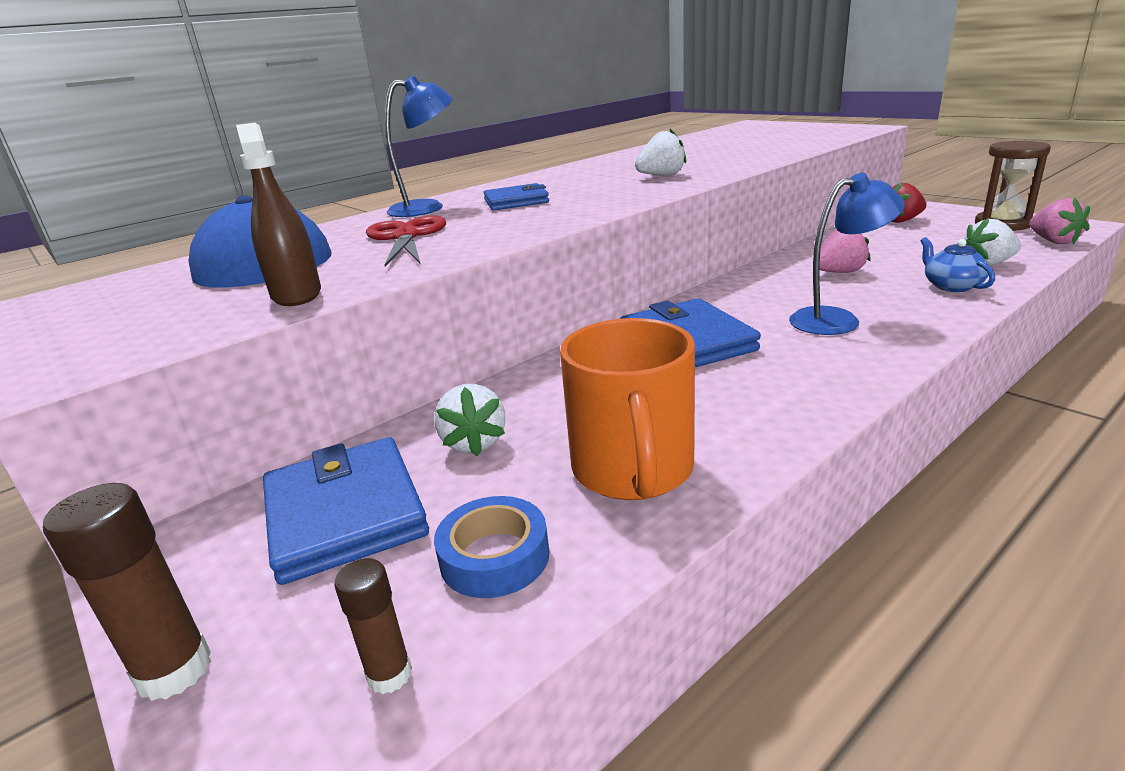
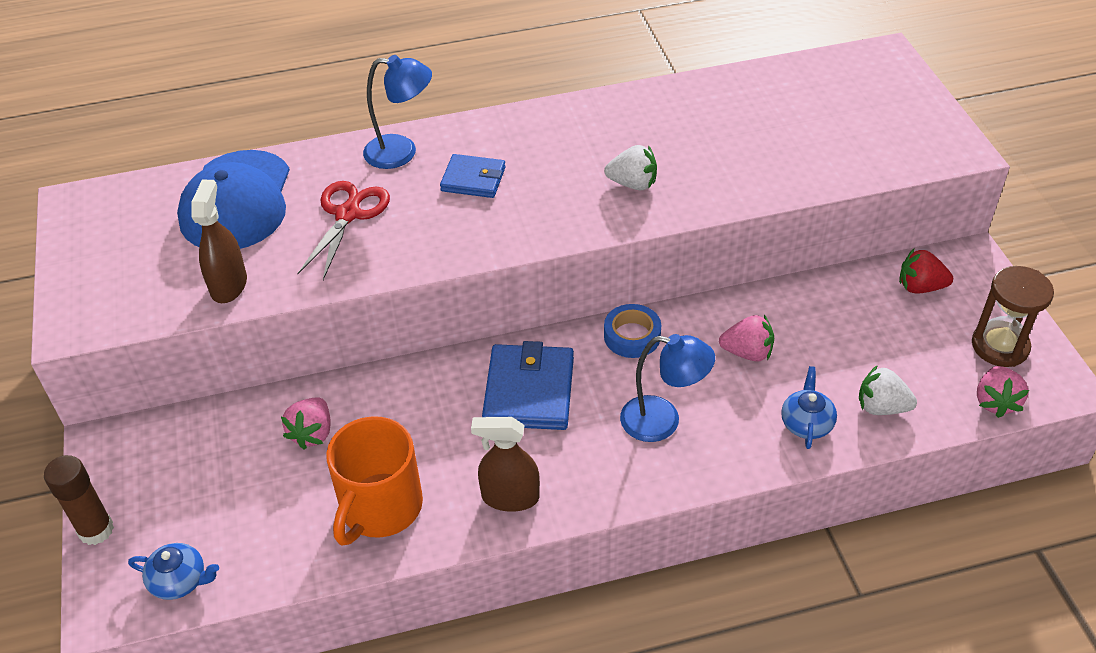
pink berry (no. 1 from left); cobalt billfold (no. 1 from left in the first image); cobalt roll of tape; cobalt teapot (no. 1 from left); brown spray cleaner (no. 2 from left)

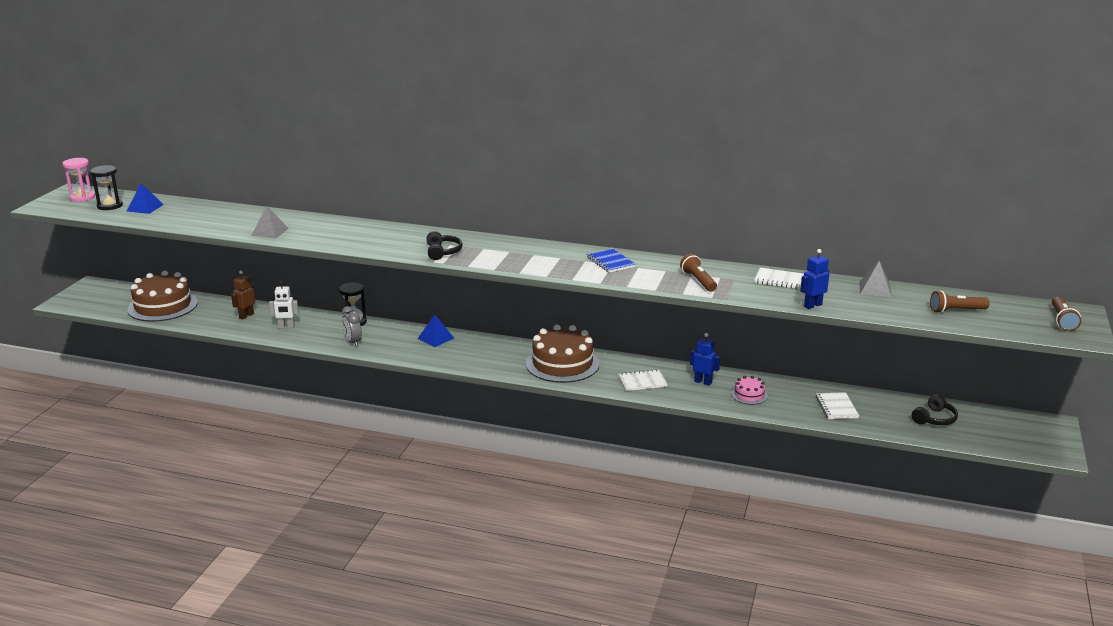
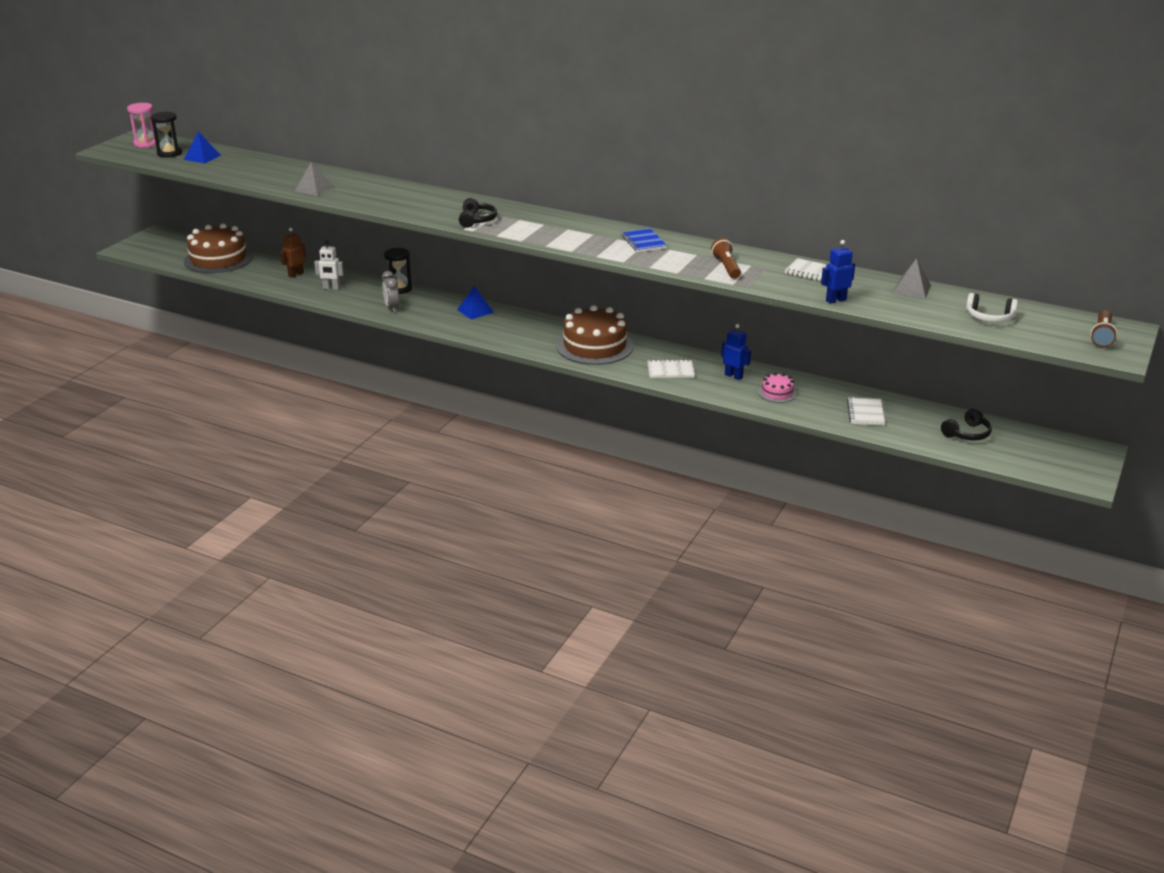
snow-white headset

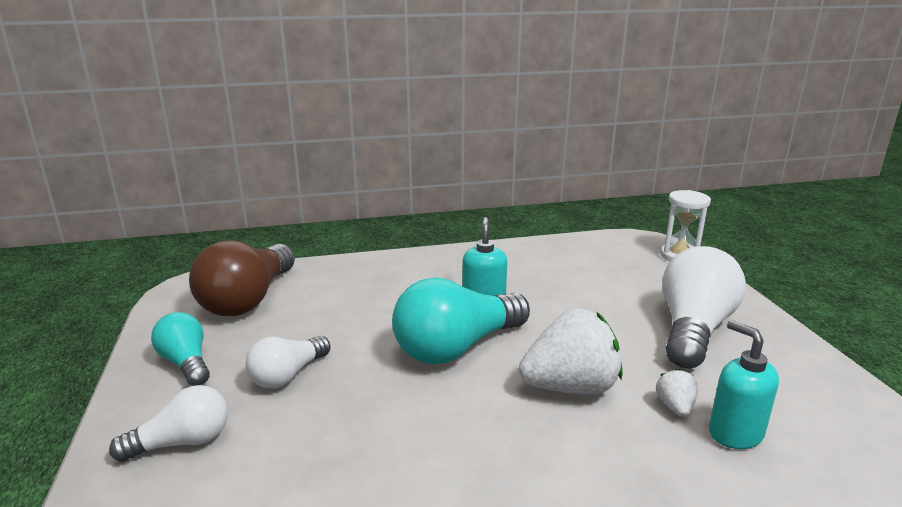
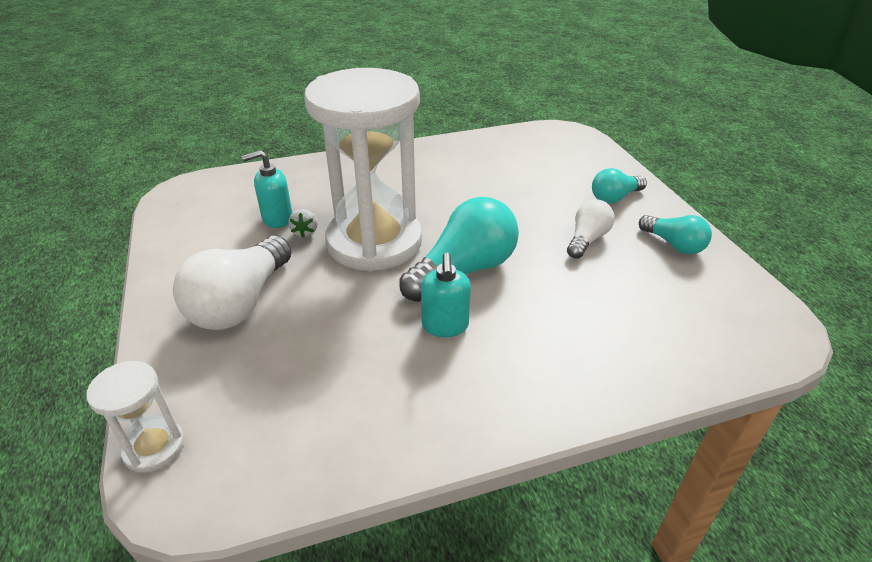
brown bulb; snow-white hourglass (no. 2 from left); turquoise soap pump (no. 1 from left); turquoise bulb (no. 2 from left)

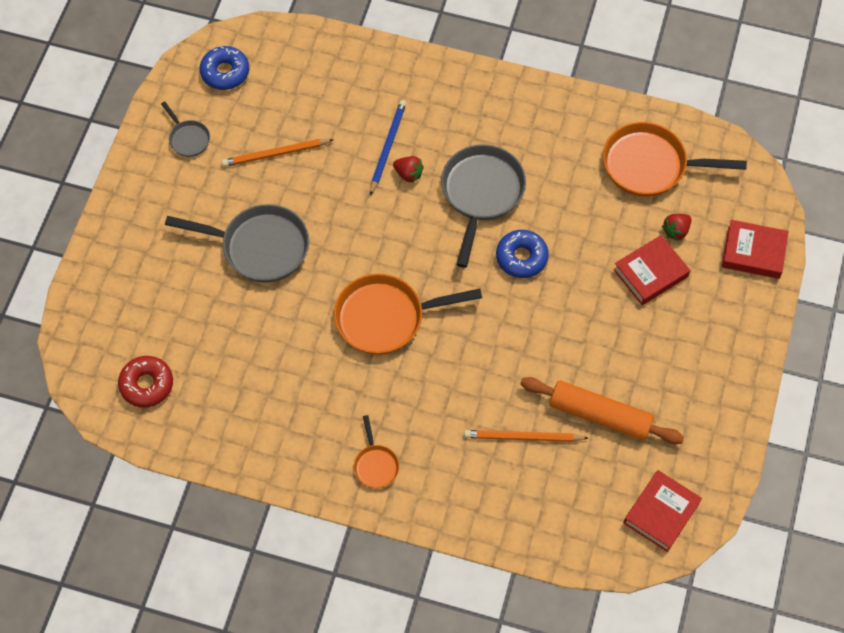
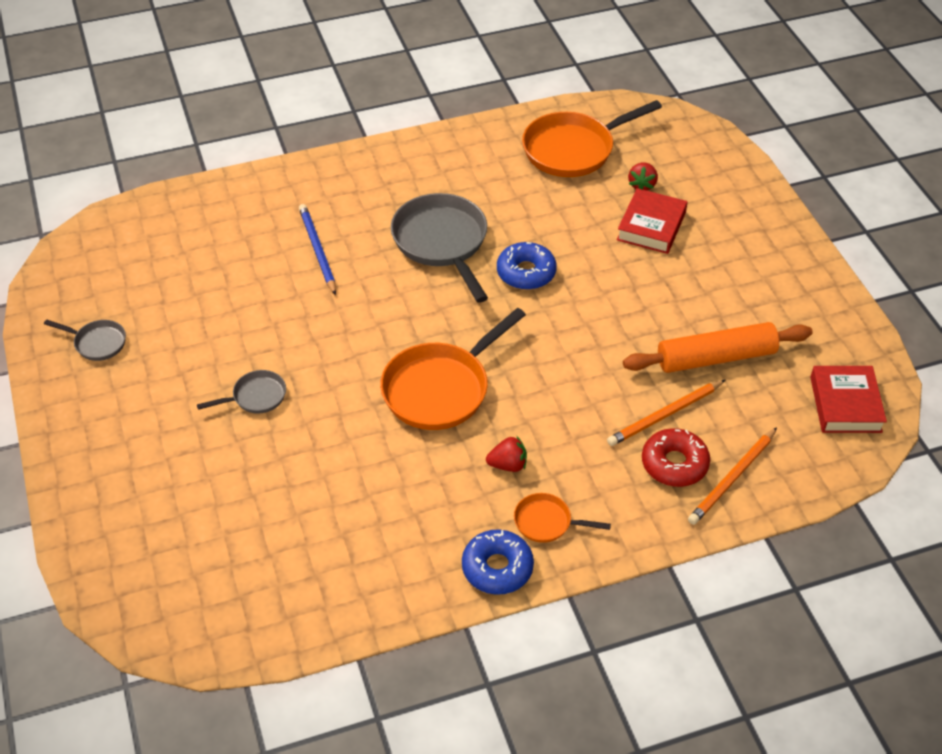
cobalt doughnut (no. 1 from left); orange-coloured lead pencil (no. 2 from left); scarlet berry (no. 1 from left); grey pan (no. 2 from left); scarlet hardcover (no. 3 from left in the first image); scarlet doughnut; orange-coloured pan (no. 2 from left)

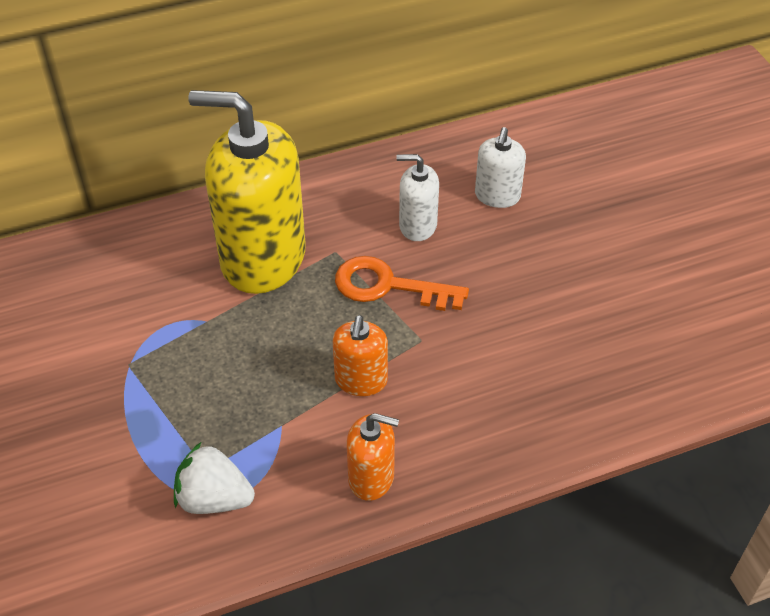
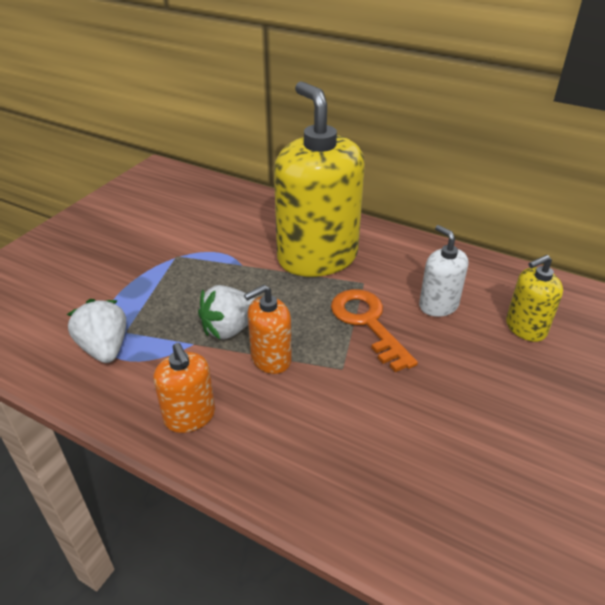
bright yellow soap pump (no. 2 from left); snow-white berry (no. 2 from left)

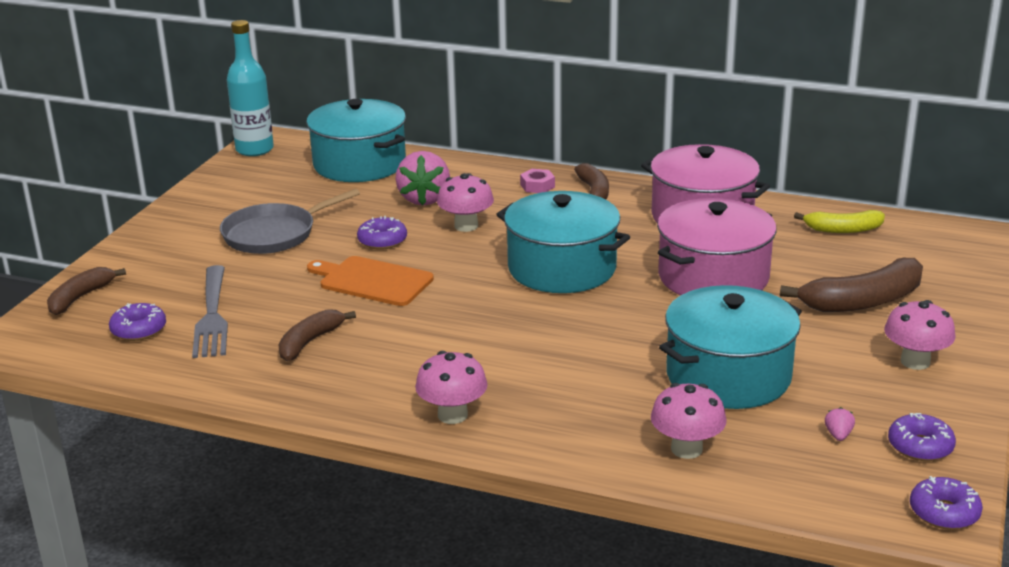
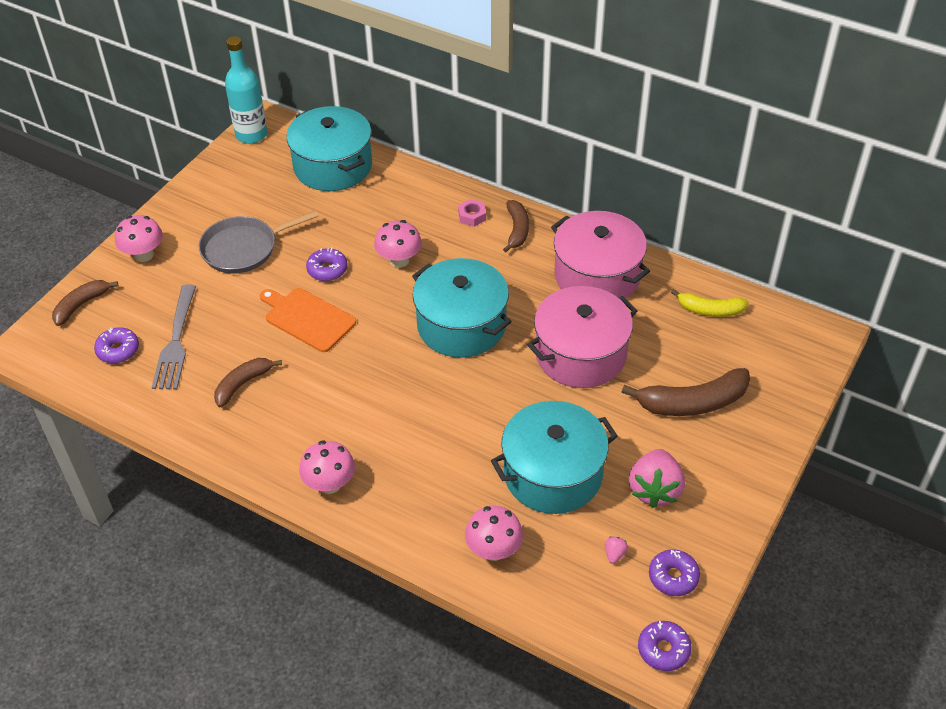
pink berry (no. 2 from left); pink toadstool (no. 1 from left)

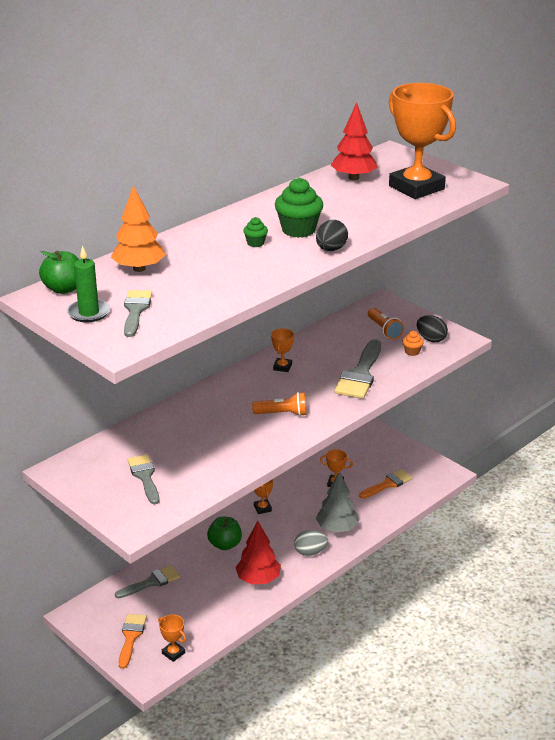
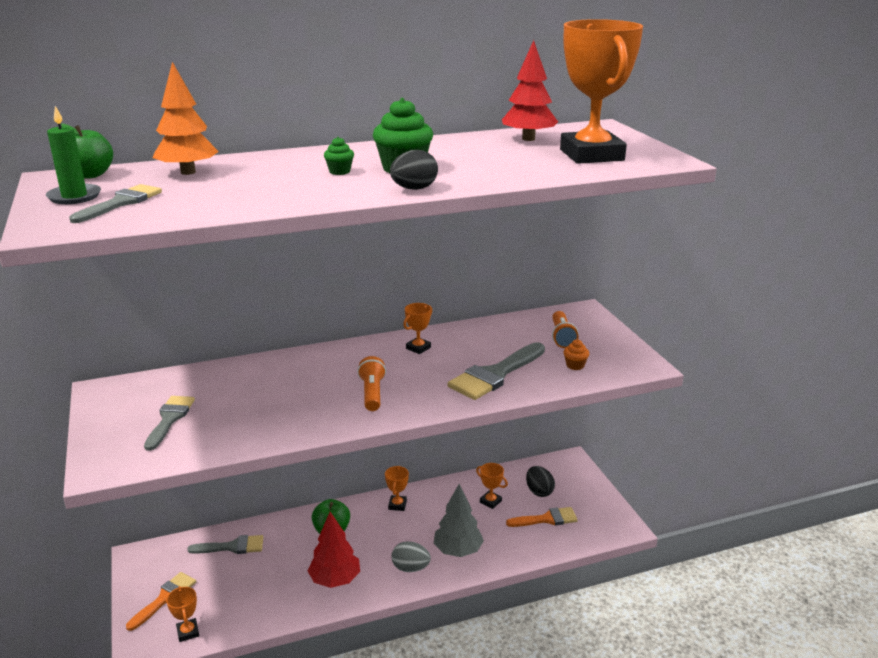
ebony egg shape (no. 2 from left); orange-coloured torch (no. 1 from left)

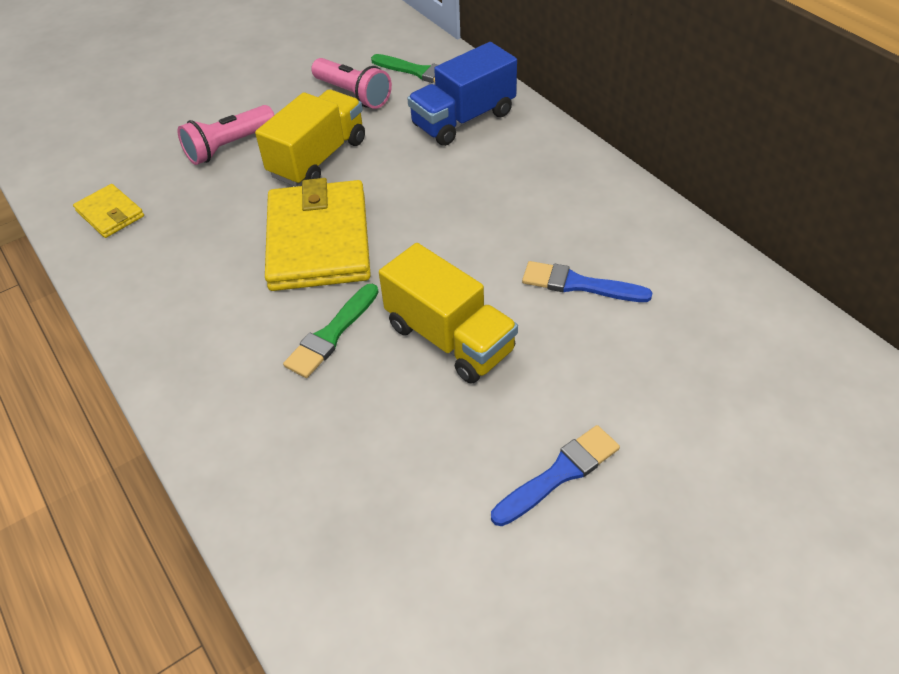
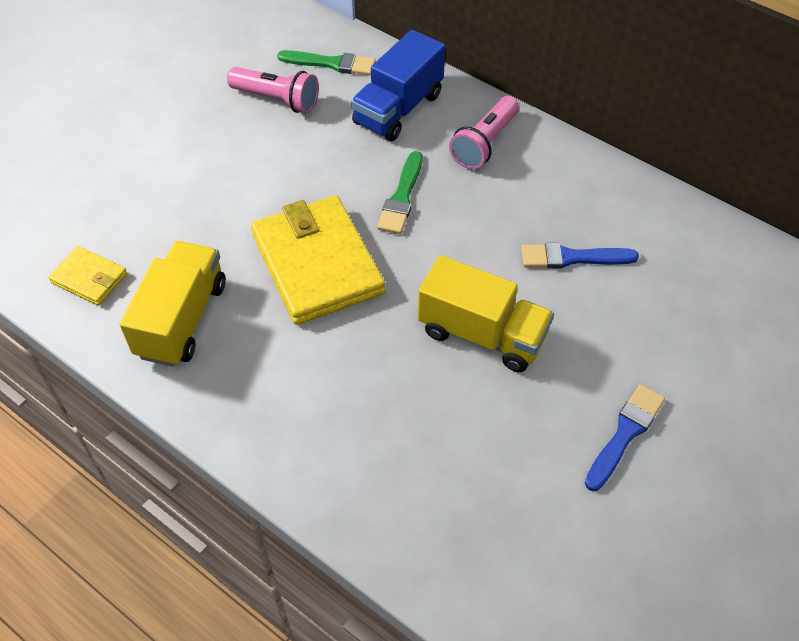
bright yellow toy truck (no. 1 from left); pink torch (no. 2 from left); emerald paintbrush (no. 2 from left)

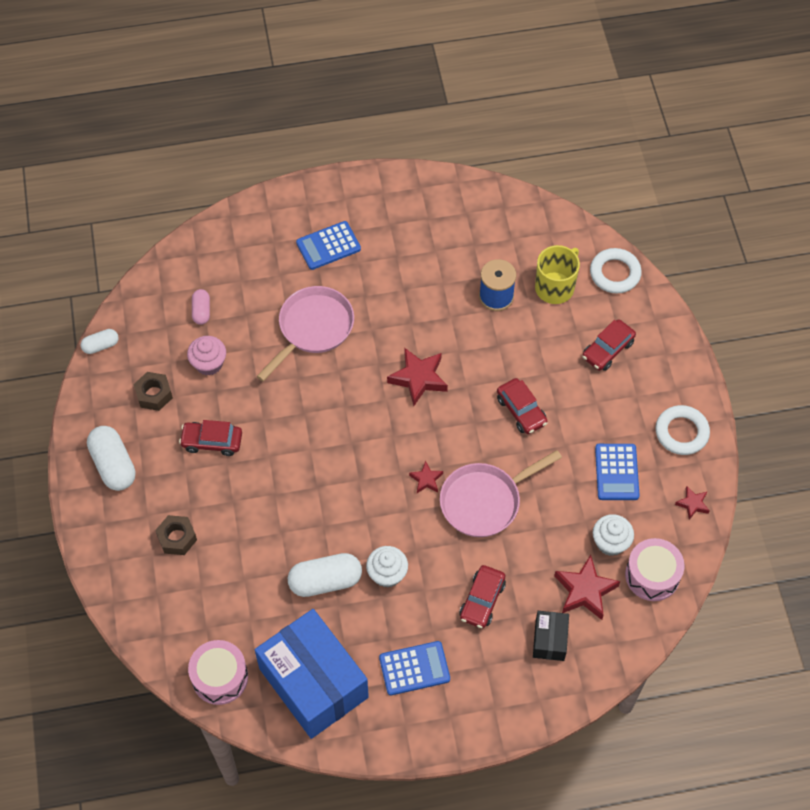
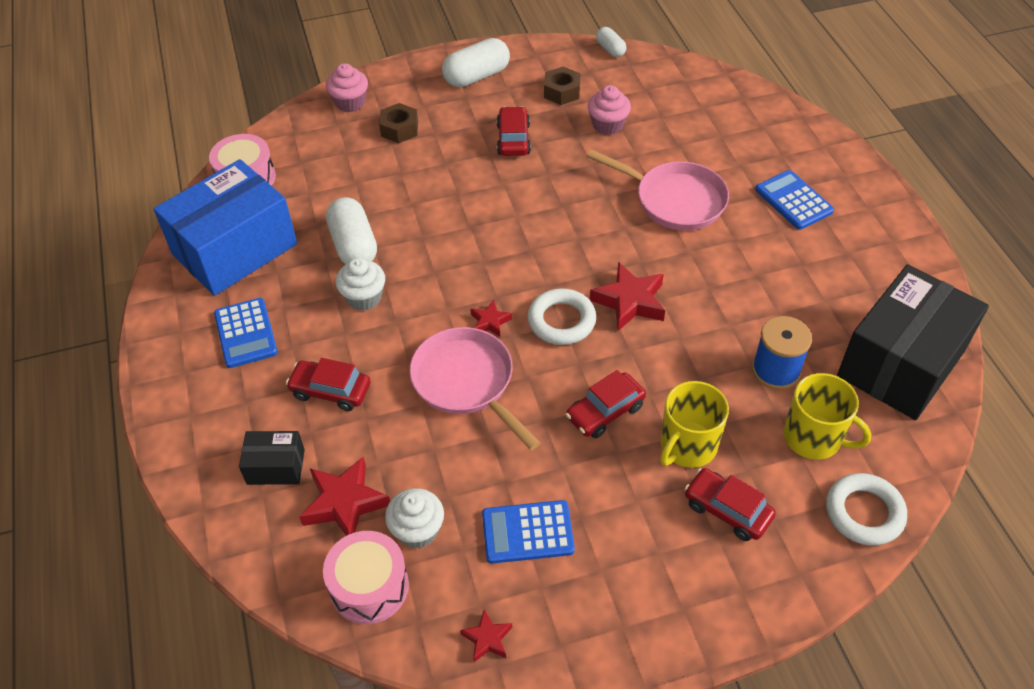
pink capsule; snow-white ring (no. 1 from left); pink muffin (no. 1 from left); ebony parcel (no. 2 from left); bright yellow coffee mug (no. 1 from left)

